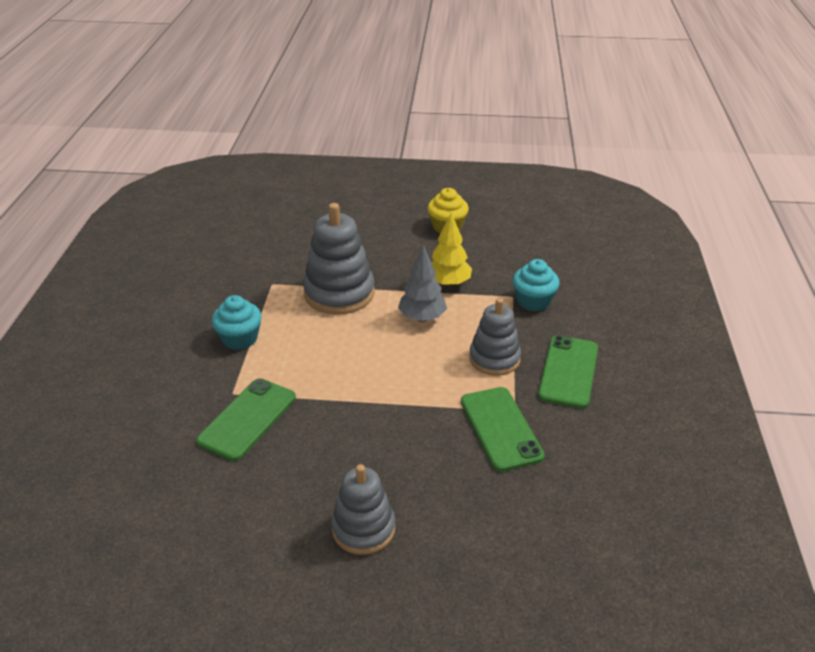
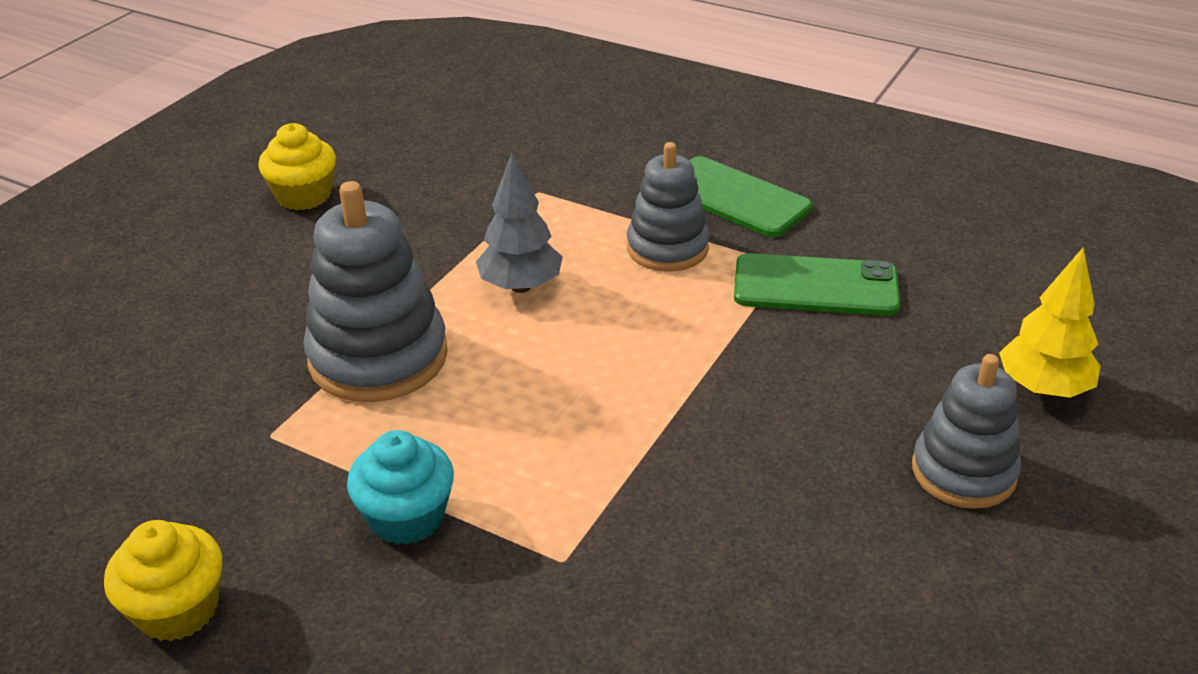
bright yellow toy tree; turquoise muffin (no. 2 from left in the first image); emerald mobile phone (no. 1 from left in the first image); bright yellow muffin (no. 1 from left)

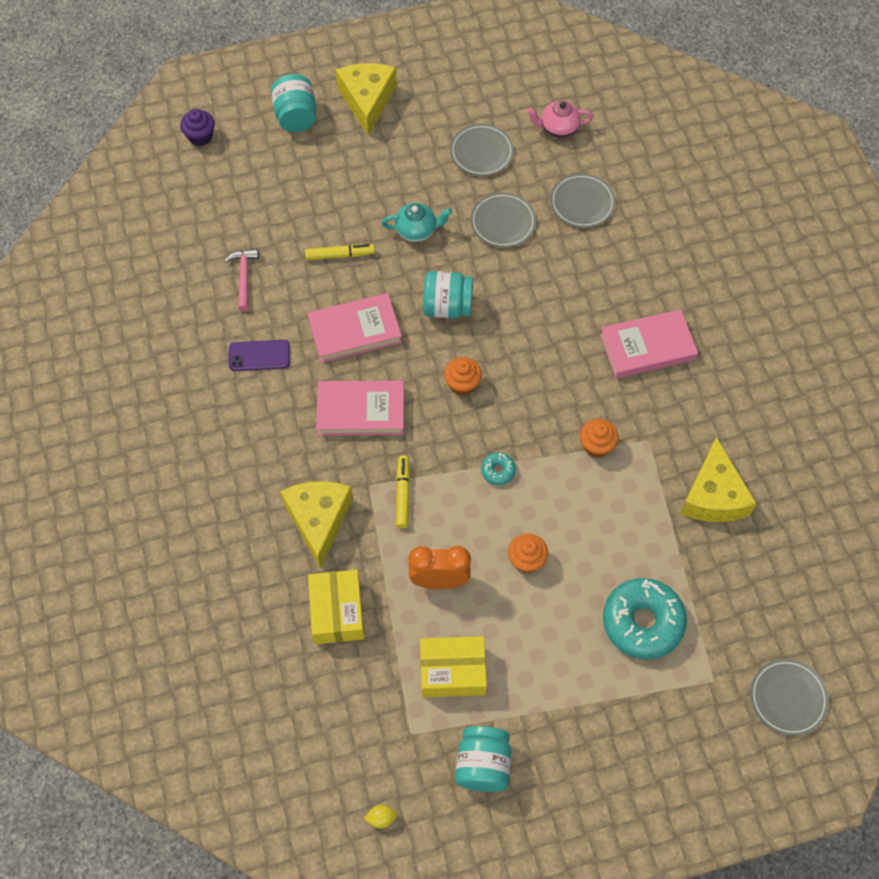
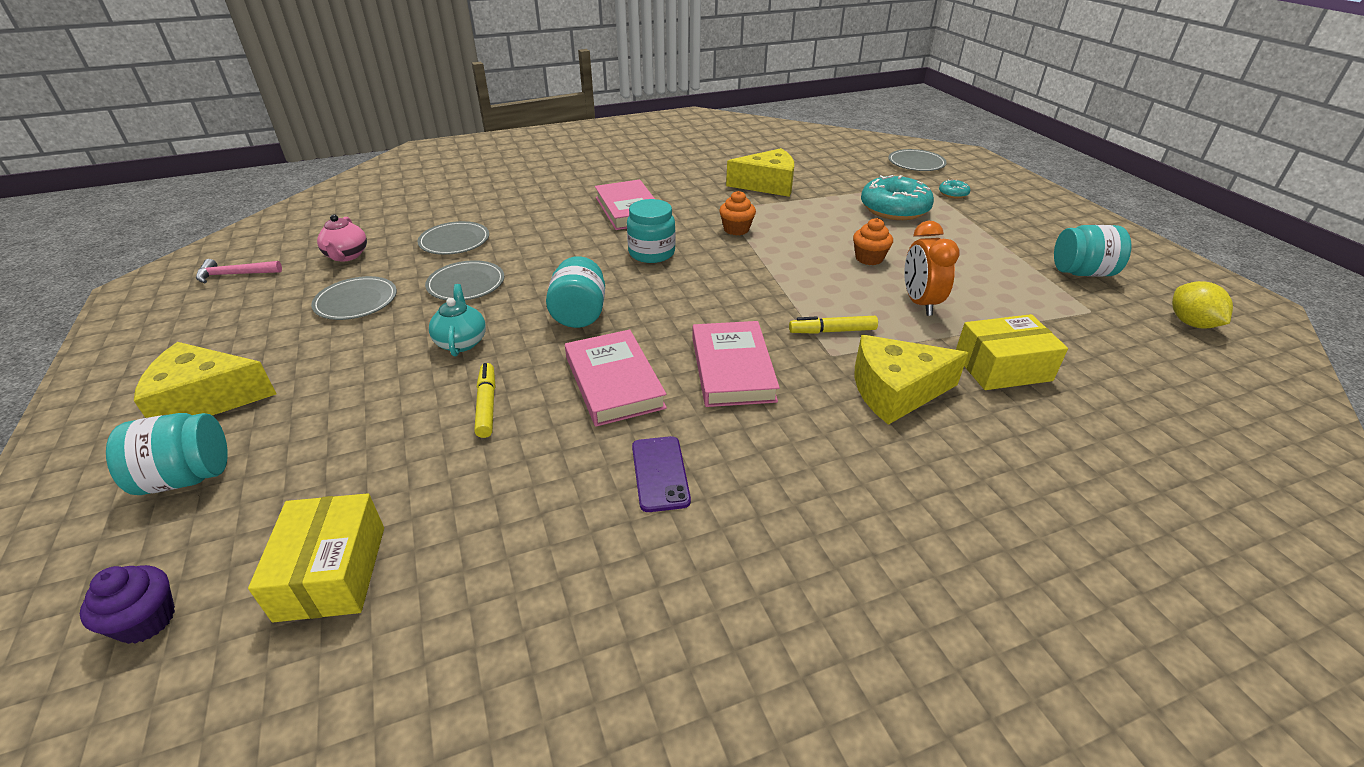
pink claw hammer; orange-coloured muffin (no. 1 from left in the first image); turquoise doughnut (no. 2 from left); bright yellow parcel (no. 1 from left); bright yellow citrus fruit; turquoise jam jar (no. 3 from left)

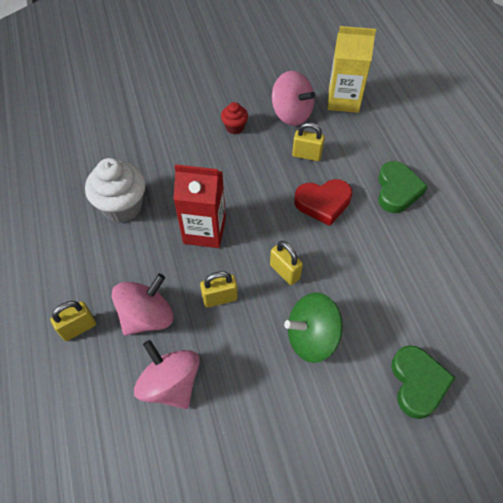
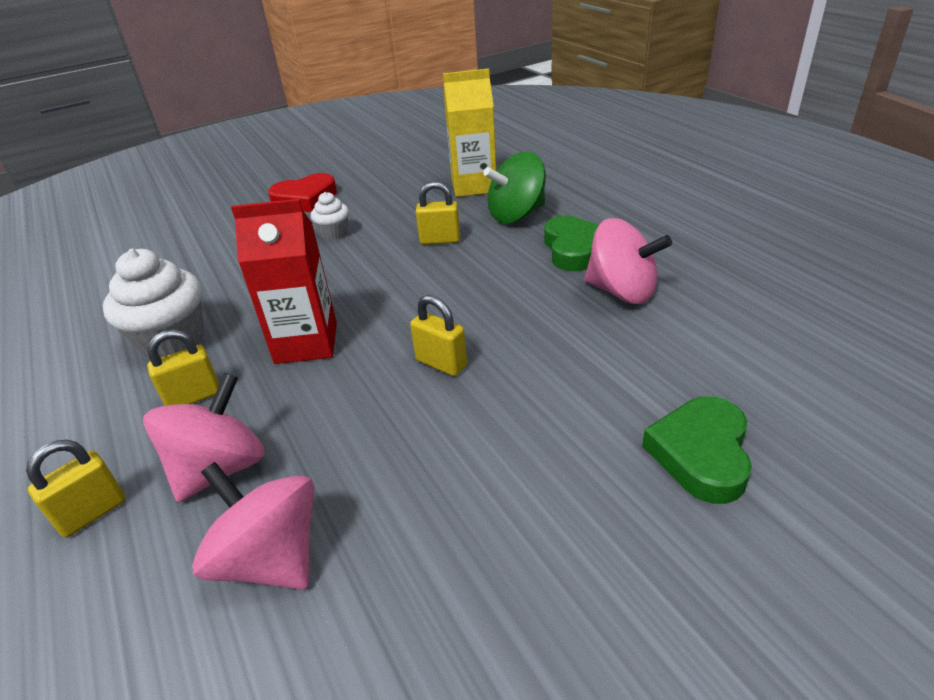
pink spinning top (no. 3 from left); snow-white muffin (no. 2 from left); scarlet heart shape; bright yellow small lock (no. 2 from left); emerald spinning top; emerald heart shape (no. 2 from left)

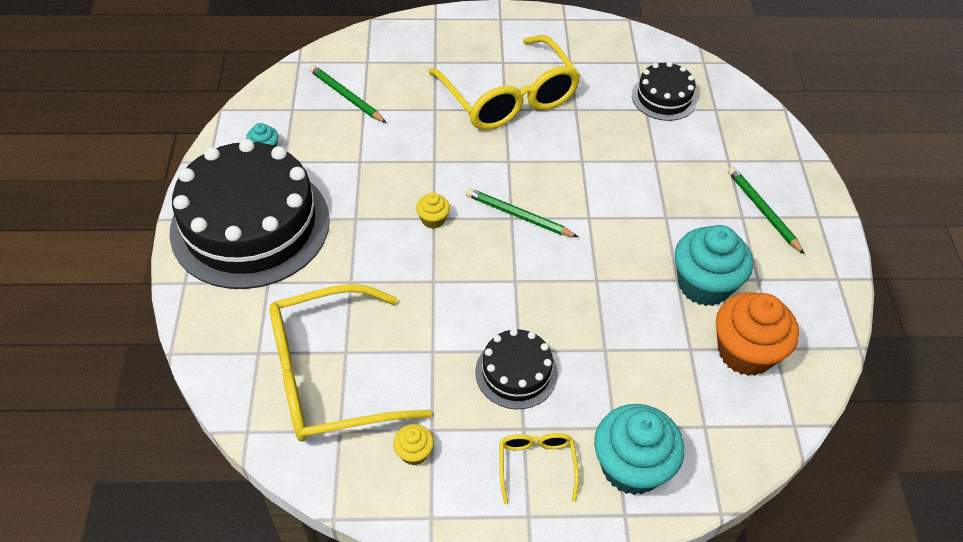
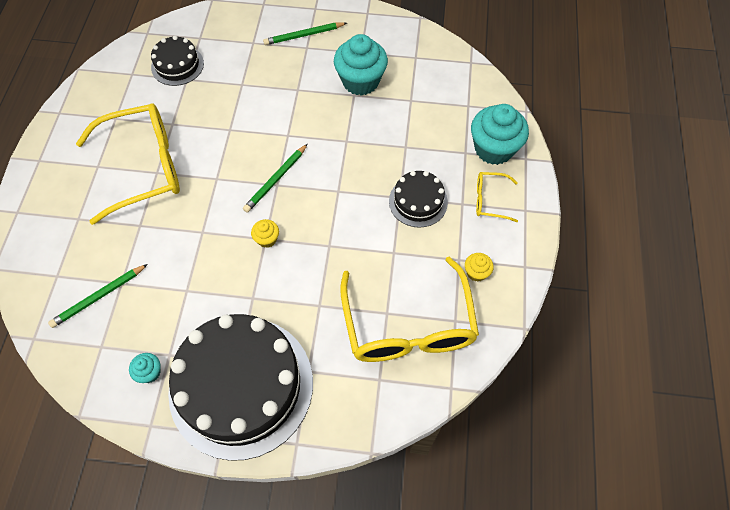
orange-coloured muffin

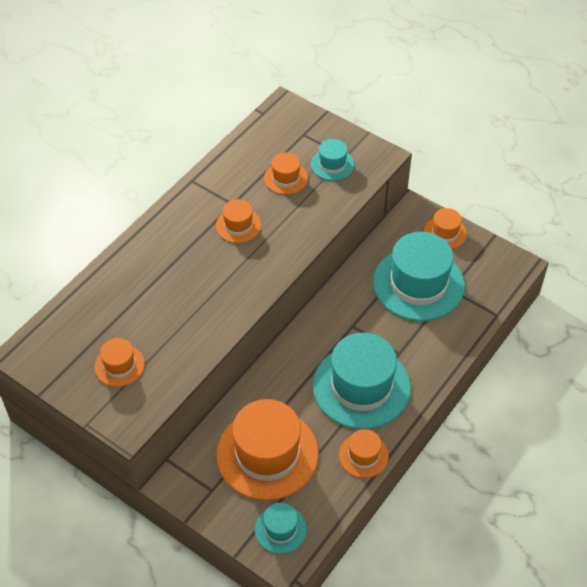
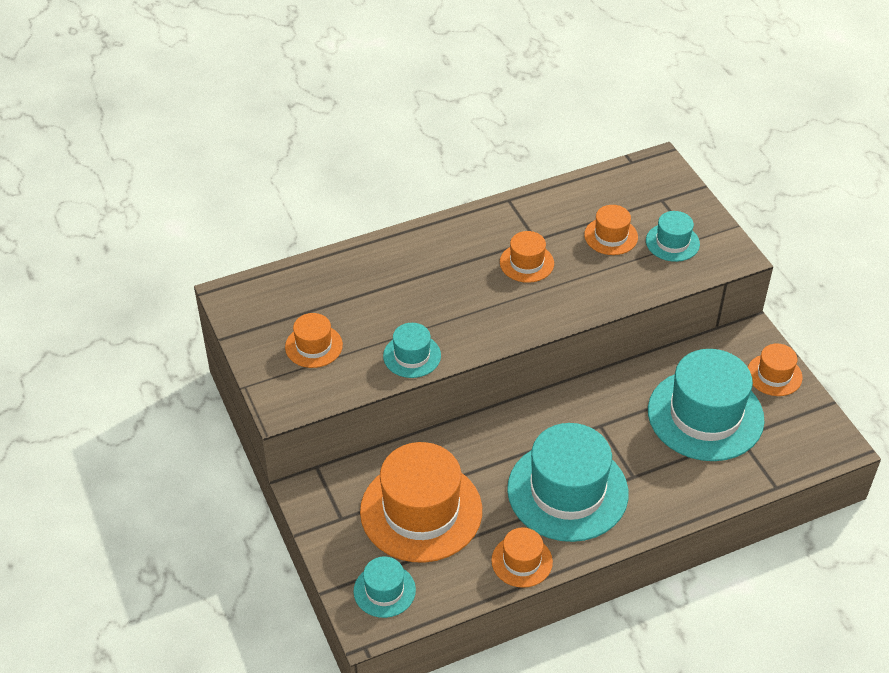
turquoise tall hat (no. 2 from left)

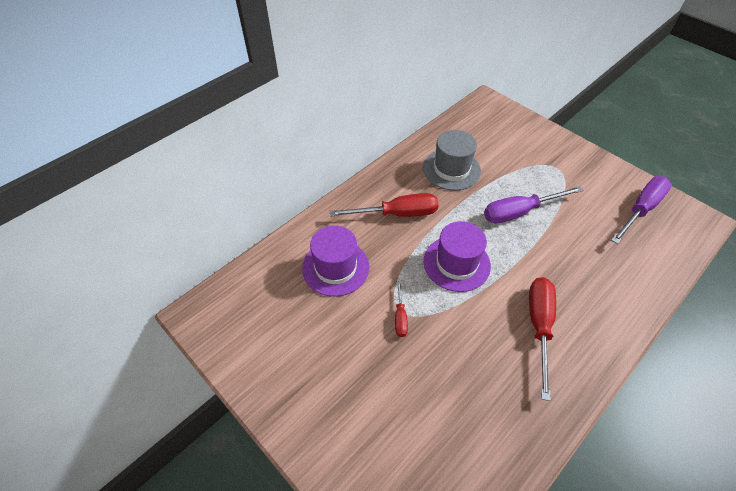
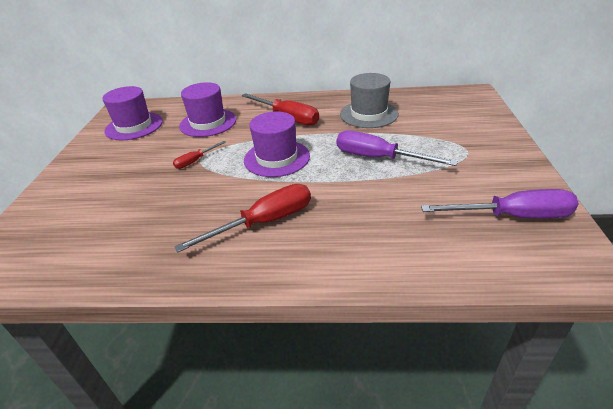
royal purple tall hat (no. 1 from left)

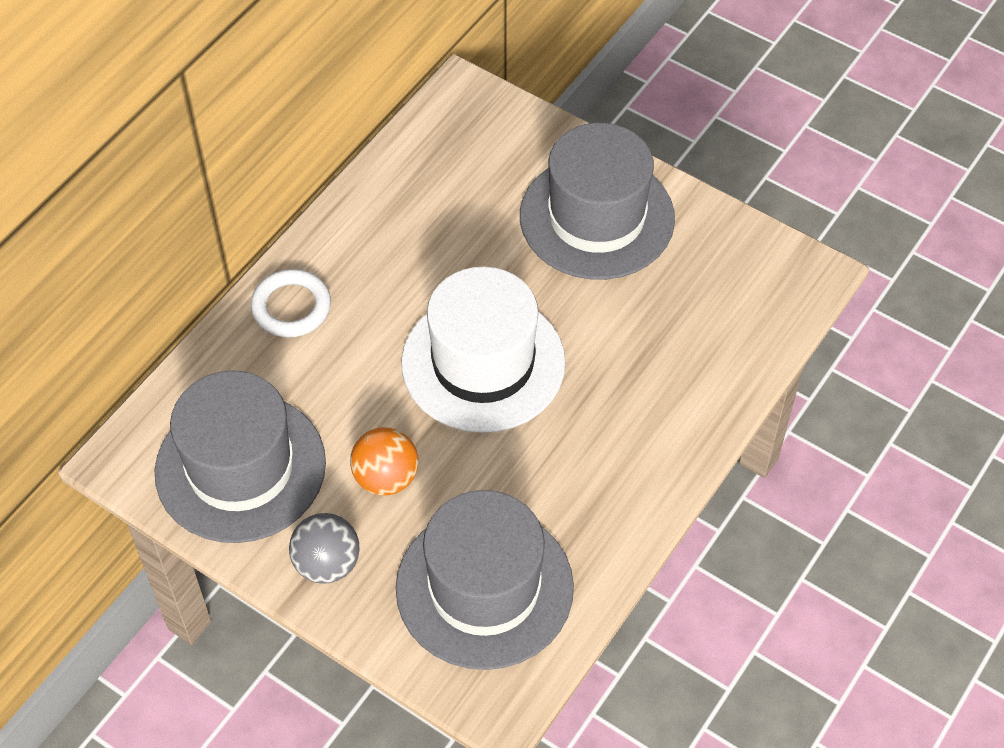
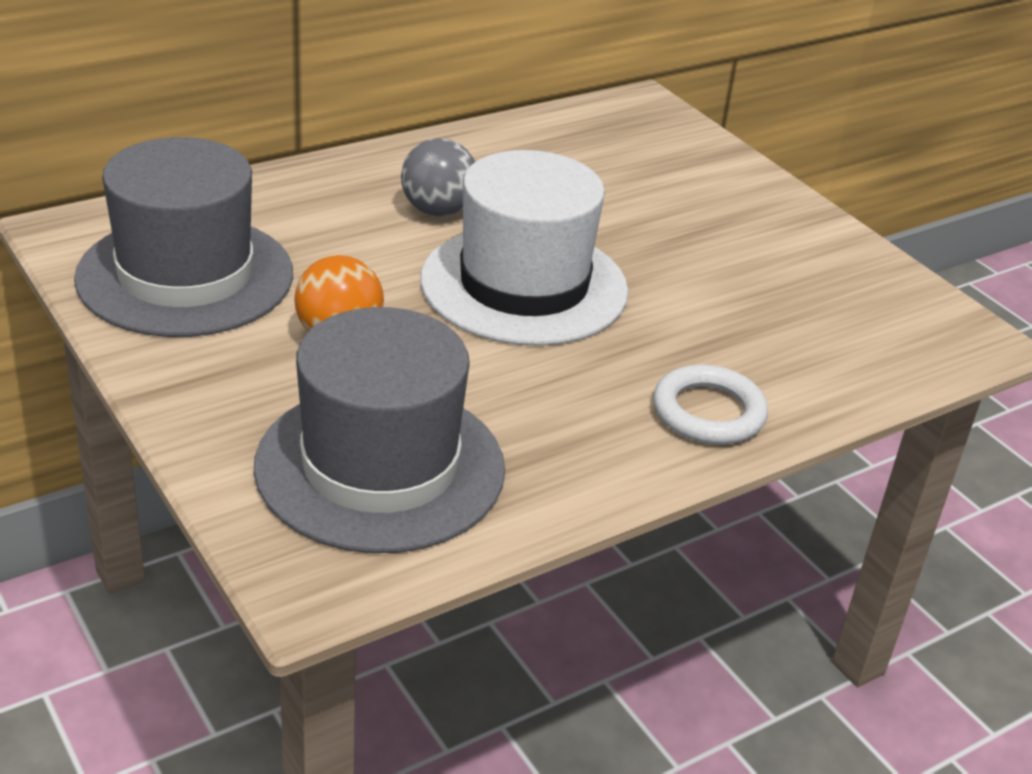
grey tall hat (no. 3 from left in the first image); snow-white ring; grey play ball

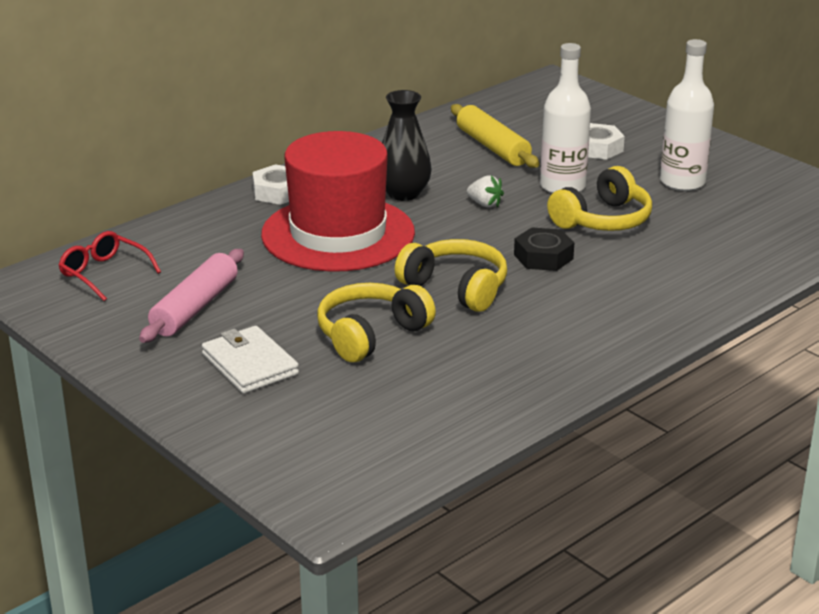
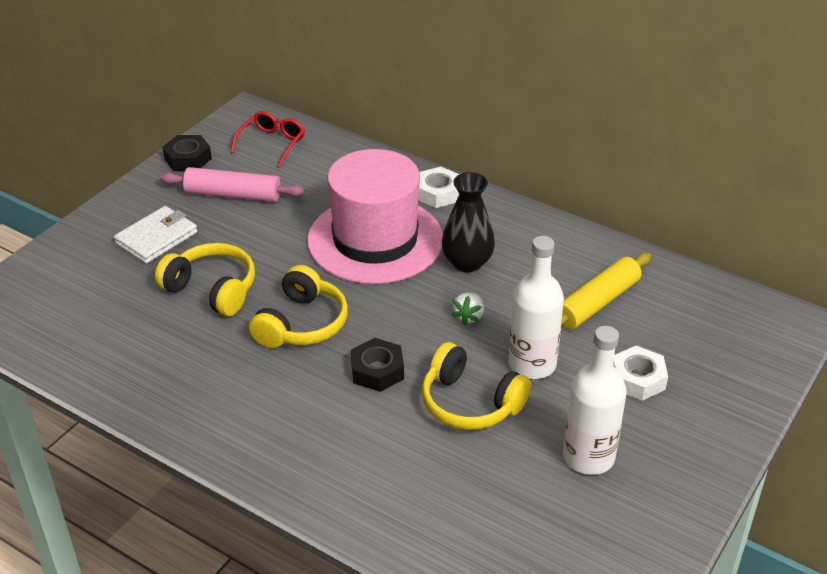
pink tall hat; ebony hexagon nut (no. 1 from left)

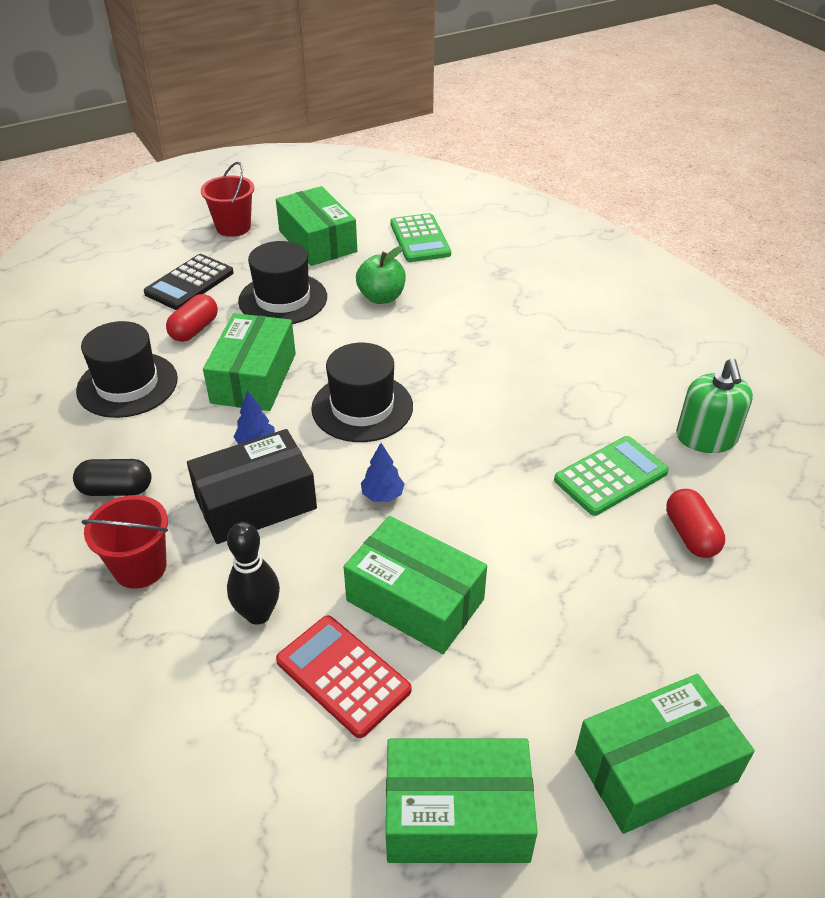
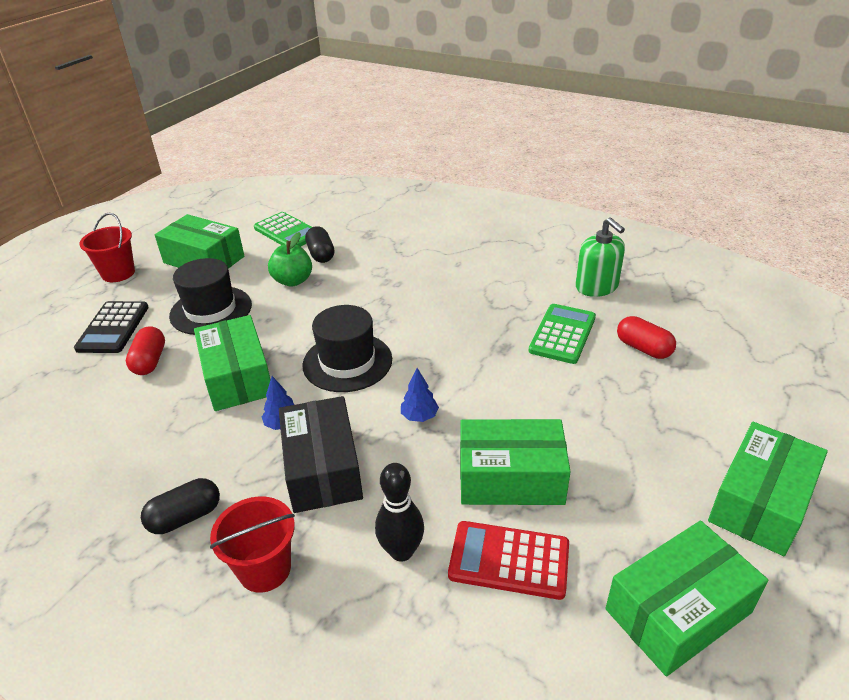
ebony tall hat (no. 1 from left in the first image); ebony parcel; ebony capsule (no. 2 from left)

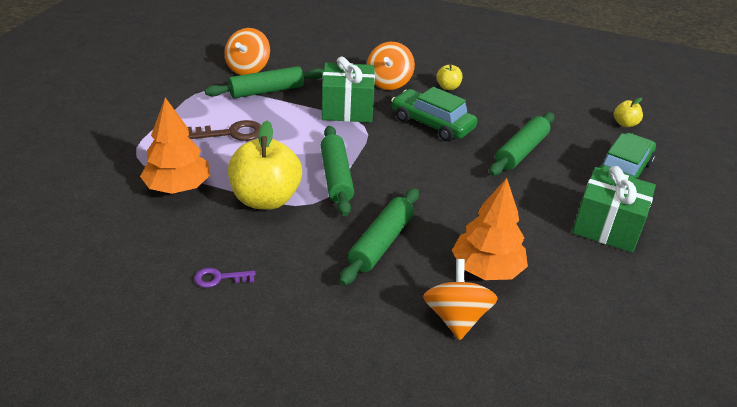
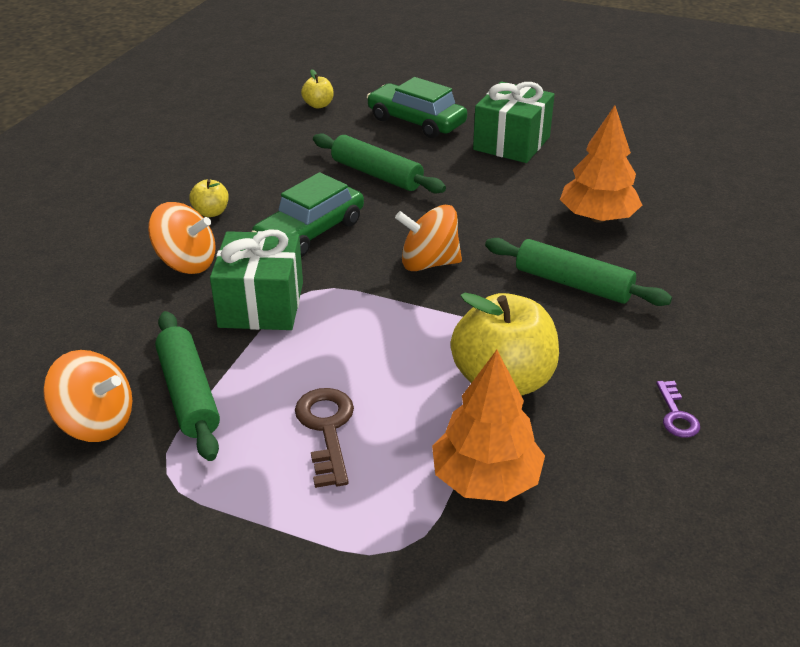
emerald rolling pin (no. 2 from left in the first image); orange-coloured spinning top (no. 3 from left)

